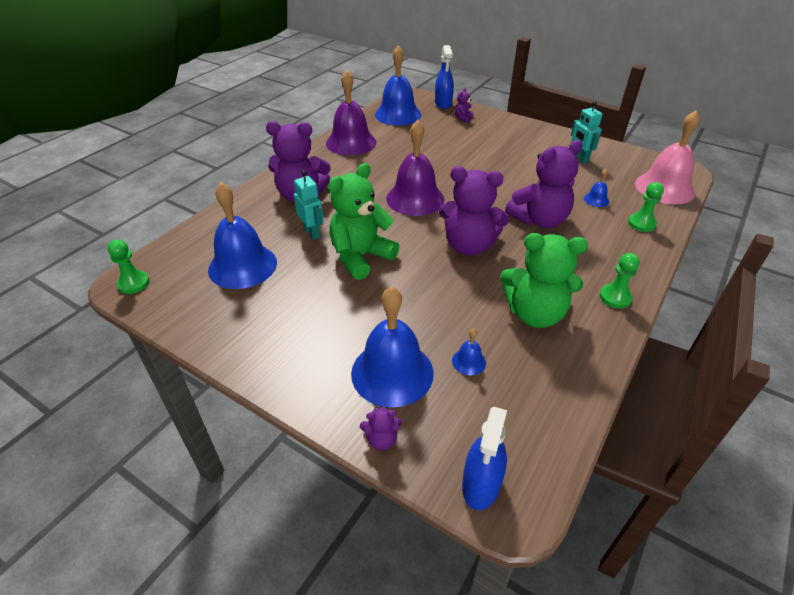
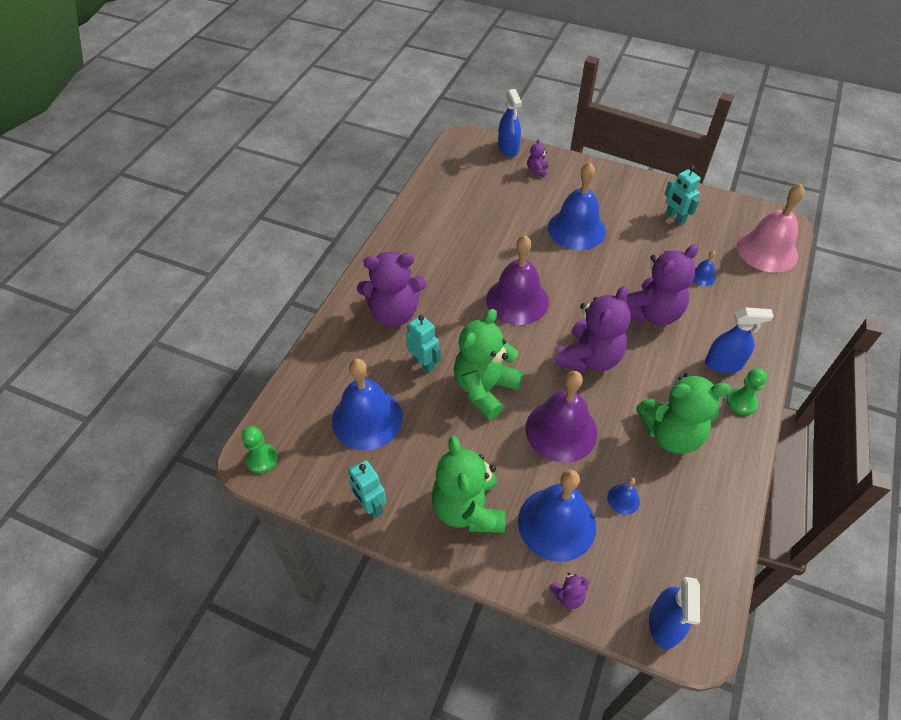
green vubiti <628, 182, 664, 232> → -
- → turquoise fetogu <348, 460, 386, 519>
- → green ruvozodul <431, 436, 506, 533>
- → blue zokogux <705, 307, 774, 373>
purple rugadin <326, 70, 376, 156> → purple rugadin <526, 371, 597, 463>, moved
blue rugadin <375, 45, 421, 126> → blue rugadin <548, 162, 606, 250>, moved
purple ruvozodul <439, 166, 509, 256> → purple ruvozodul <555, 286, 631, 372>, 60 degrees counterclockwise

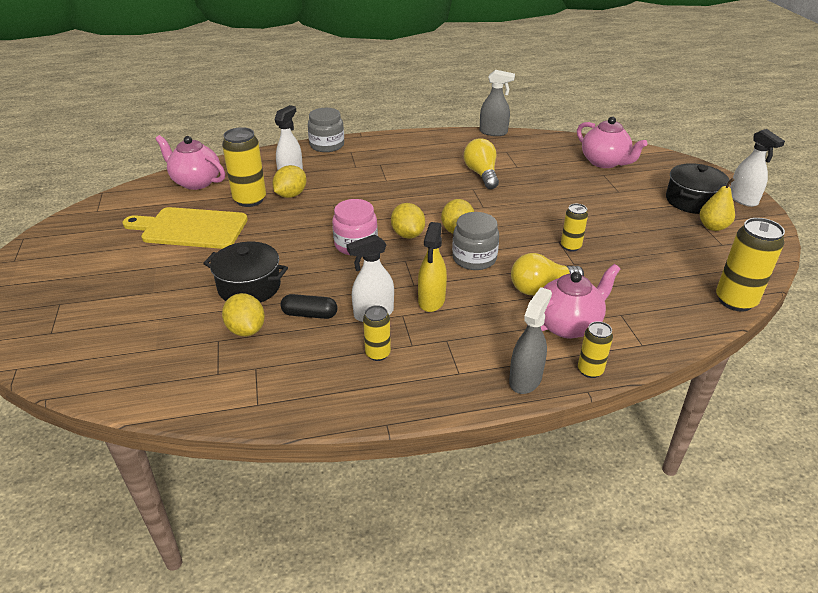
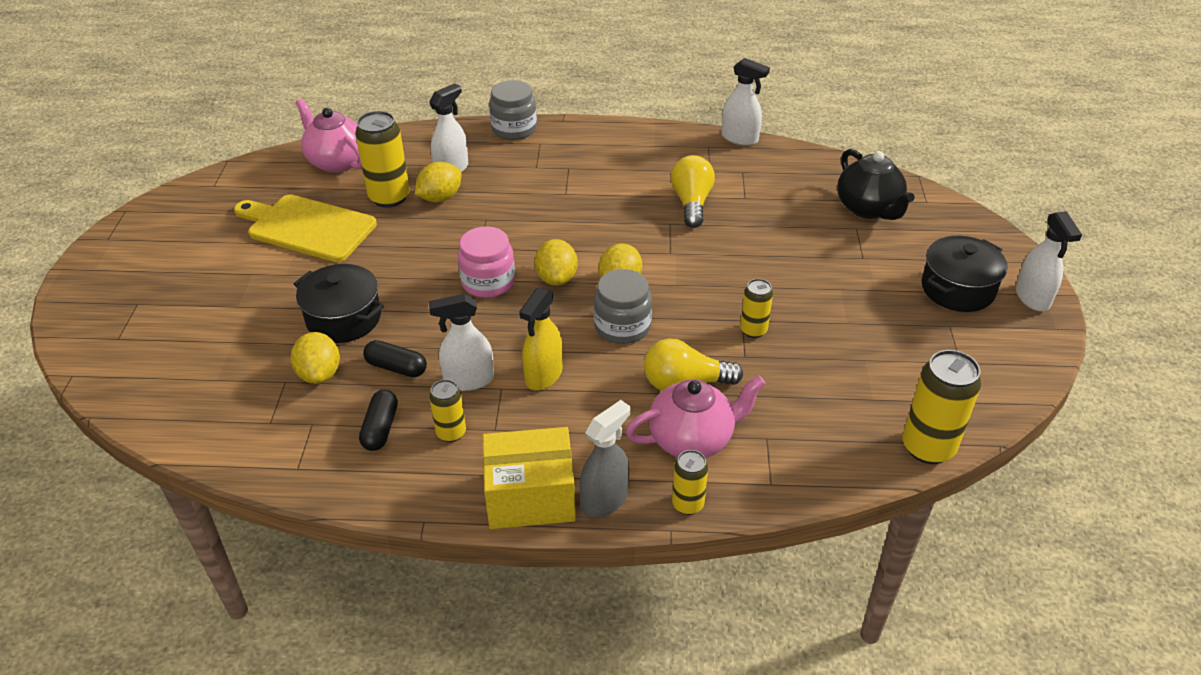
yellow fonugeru <700, 178, 735, 231> → -
- → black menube <359, 390, 398, 451>
- → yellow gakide <482, 427, 576, 529>
grey zokogux <480, 70, 515, 136> → white zokogux <721, 58, 770, 146>
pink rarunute <577, 117, 648, 168> → black rarunute <837, 149, 915, 220>

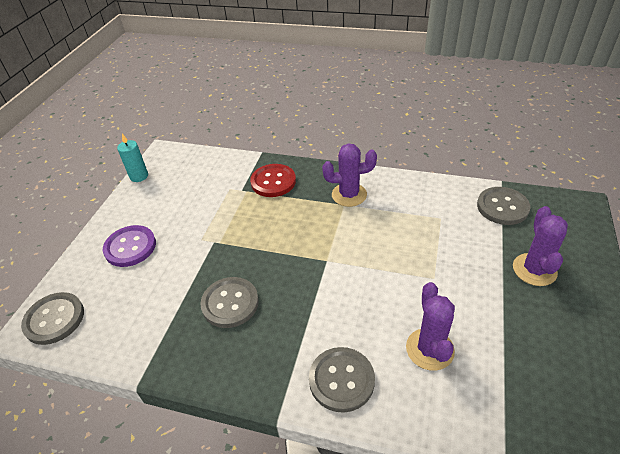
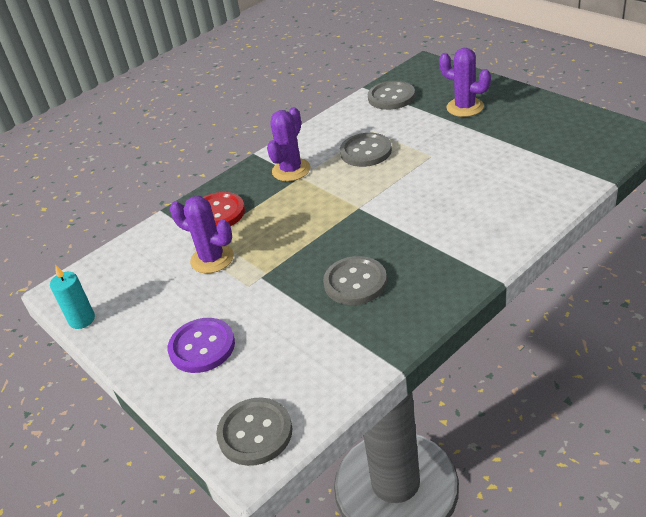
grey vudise <309, 347, 375, 413> → grey vudise <340, 133, 392, 167>, moved
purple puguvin <406, 282, 455, 371> → purple puguvin <170, 196, 234, 274>, moved

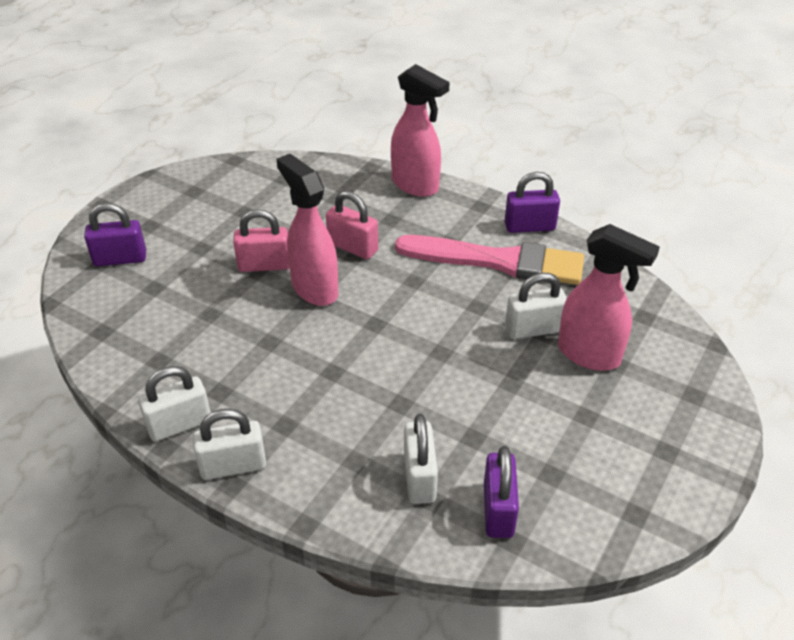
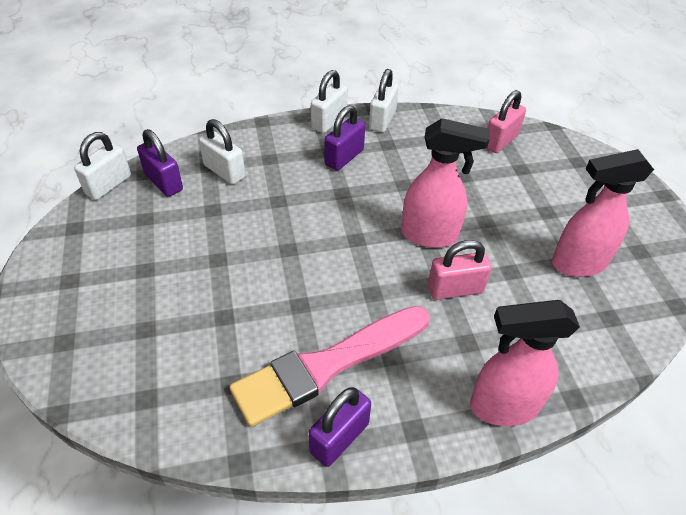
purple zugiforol <84, 203, 146, 267> → purple zugiforol <324, 105, 365, 171>, moved
pink zugiforol <233, 209, 289, 272> → pink zugiforol <486, 90, 526, 153>, moved
white zugiforol <505, 273, 567, 339> → white zugiforol <74, 132, 131, 200>, moved
pink zokogux <558, 224, 660, 371> → pink zokogux <552, 149, 654, 277>, moved

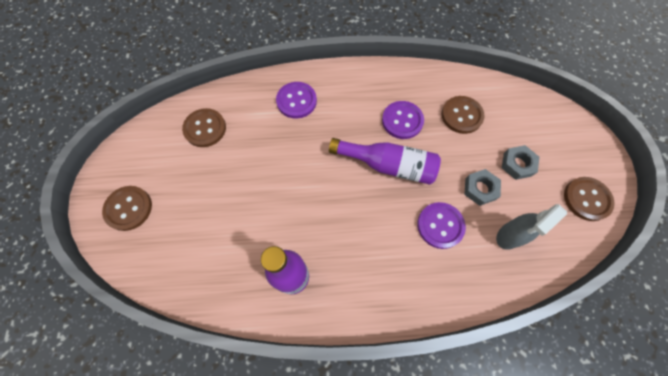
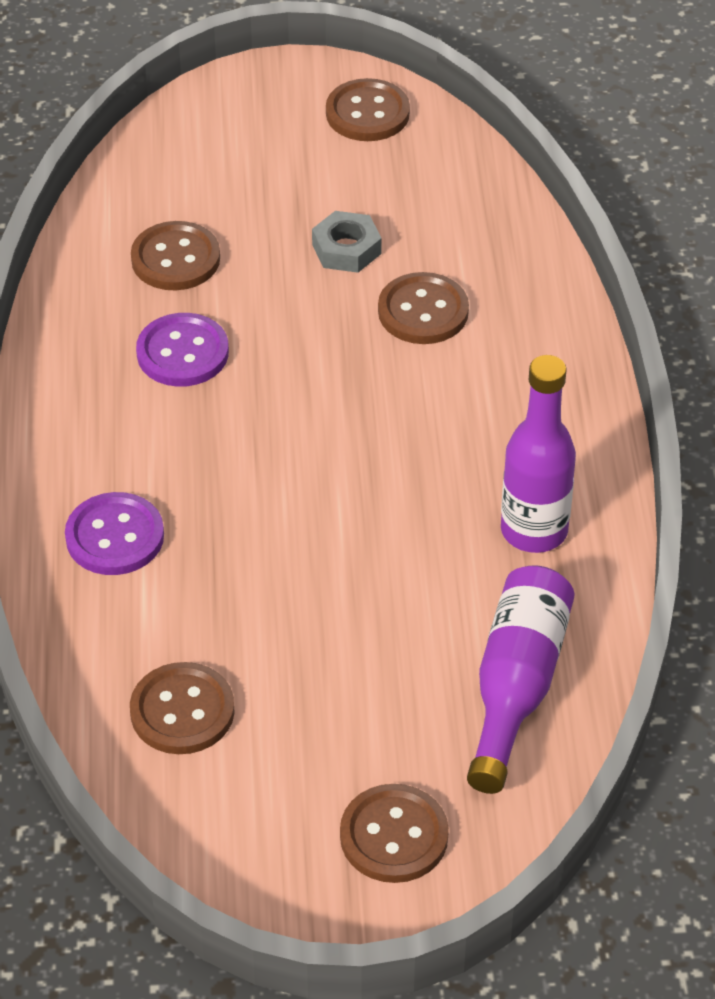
grey zokogux <496, 204, 567, 250> → -
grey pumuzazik <502, 145, 540, 180> → -
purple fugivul <329, 138, 441, 185> → purple fugivul <467, 565, 574, 794>, moved
purple vudise <417, 202, 466, 249> → brown vudise <378, 272, 469, 344>

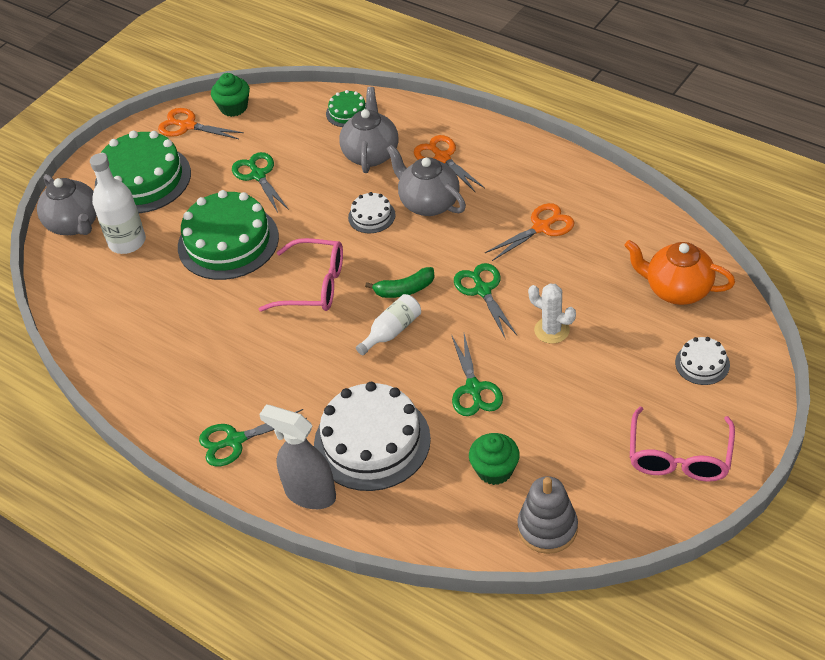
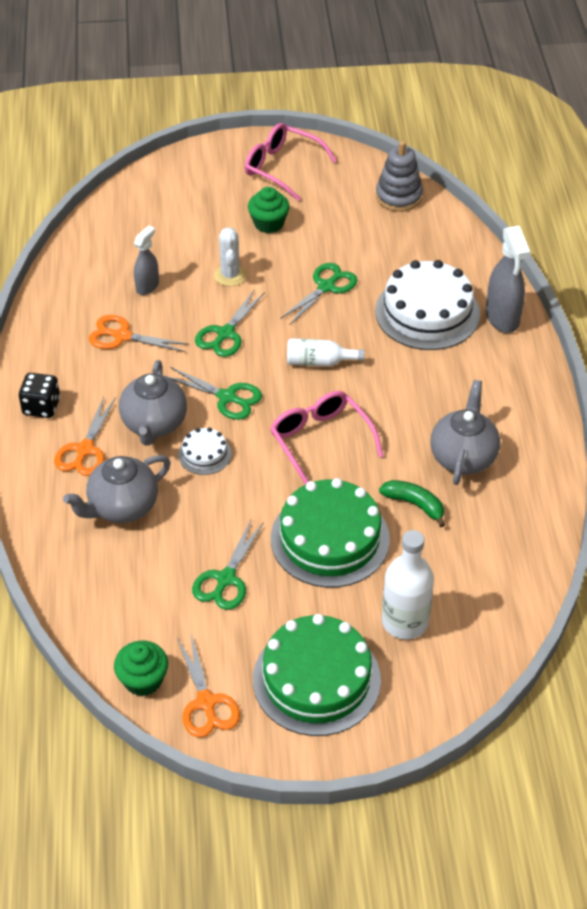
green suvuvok <326, 90, 366, 127> → -
orange rarunute <624, 240, 735, 305> → -
white suvuvok <675, 337, 730, 385> → -
- → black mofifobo <19, 373, 60, 418>
- → grey zokogux <134, 226, 159, 295>
grey rarunute <37, 174, 97, 235> → grey rarunute <430, 380, 500, 485>, moved
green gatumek <199, 409, 307, 466> → green gatumek <163, 367, 262, 420>, moved
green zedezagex <365, 267, 435, 298> → green zedezagex <379, 480, 445, 527>, moved
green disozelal <469, 433, 520, 485> → green disozelal <248, 187, 290, 233>, moved
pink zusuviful <630, 407, 735, 482> → pink zusuviful <245, 123, 337, 201>, 120 degrees counterclockwise

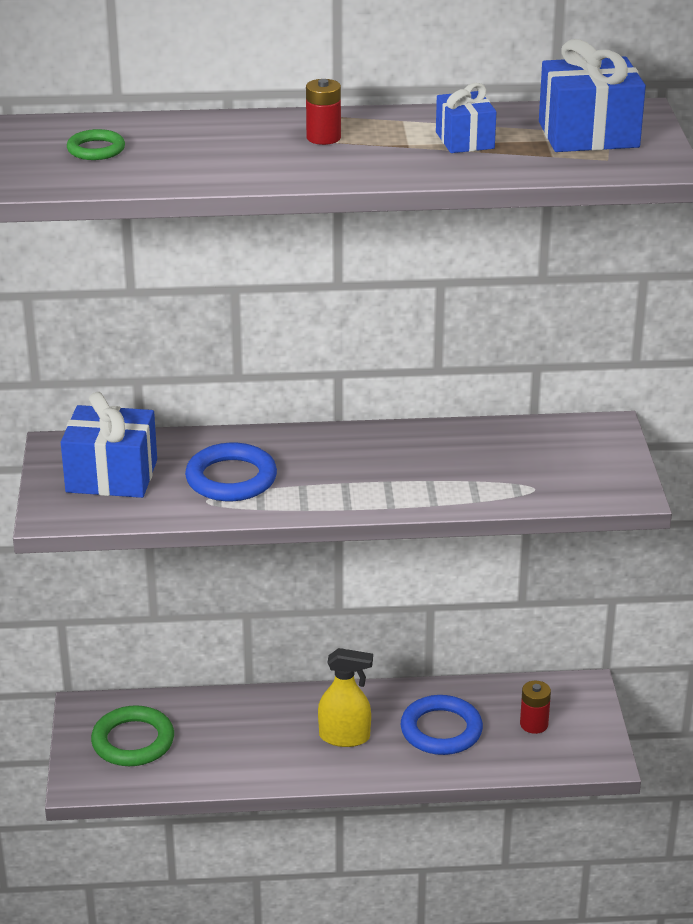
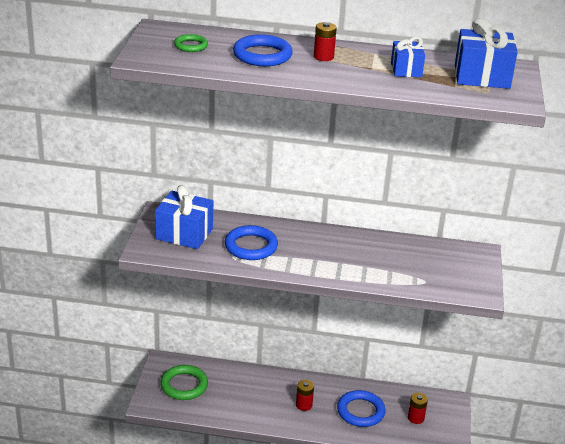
- → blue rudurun <233, 34, 293, 66>
yellow zokogux <318, 648, 373, 747> → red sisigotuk <296, 380, 314, 411>

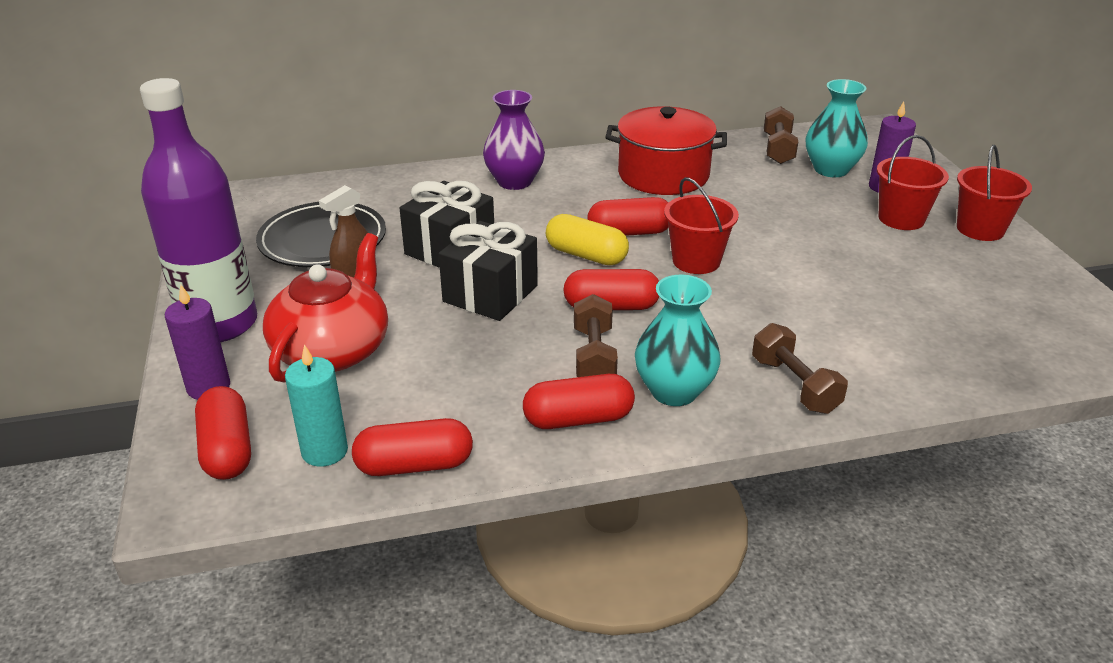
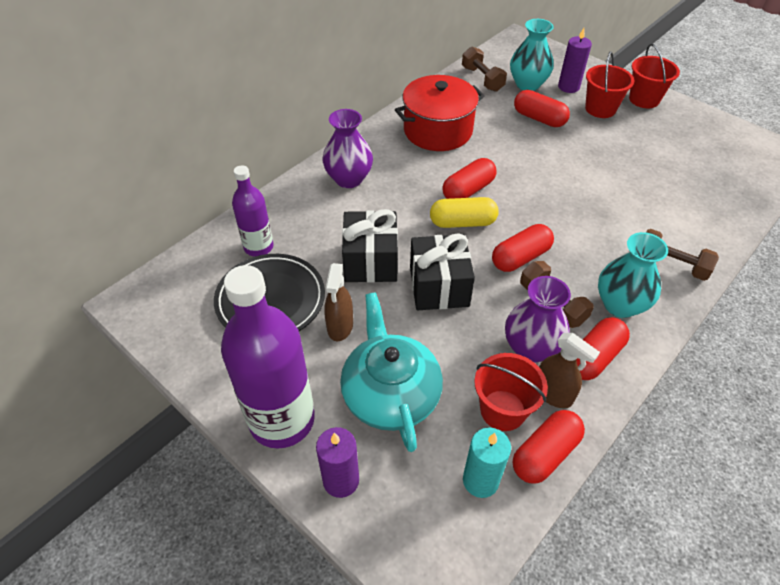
- → purple fugivul <232, 165, 274, 257>
- → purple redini <505, 276, 571, 363>
- → brown zokogux <539, 333, 600, 409>
red menube <195, 386, 251, 480> → red menube <514, 90, 570, 127>, moved
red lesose <664, 177, 739, 274> → red lesose <474, 353, 548, 431>, moved
red rarunute <263, 233, 388, 383> → turquoise rarunute <340, 293, 443, 452>

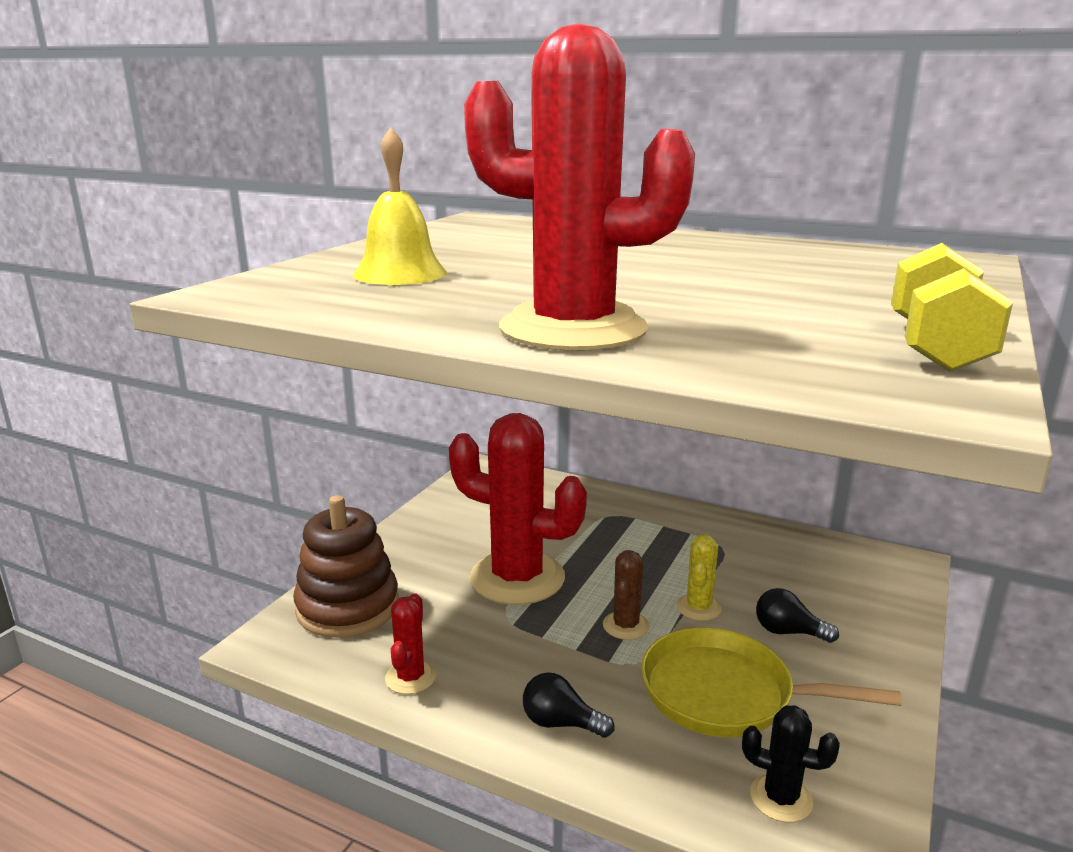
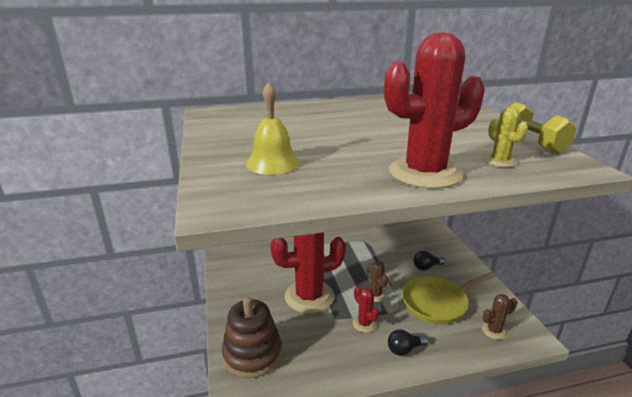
red puguvin <385, 593, 436, 694> → red puguvin <353, 286, 379, 333>, moved
yellow puguvin <676, 534, 722, 621> → yellow puguvin <484, 107, 528, 167>, moved
black puguvin <742, 705, 840, 822> → brown puguvin <482, 294, 517, 340>

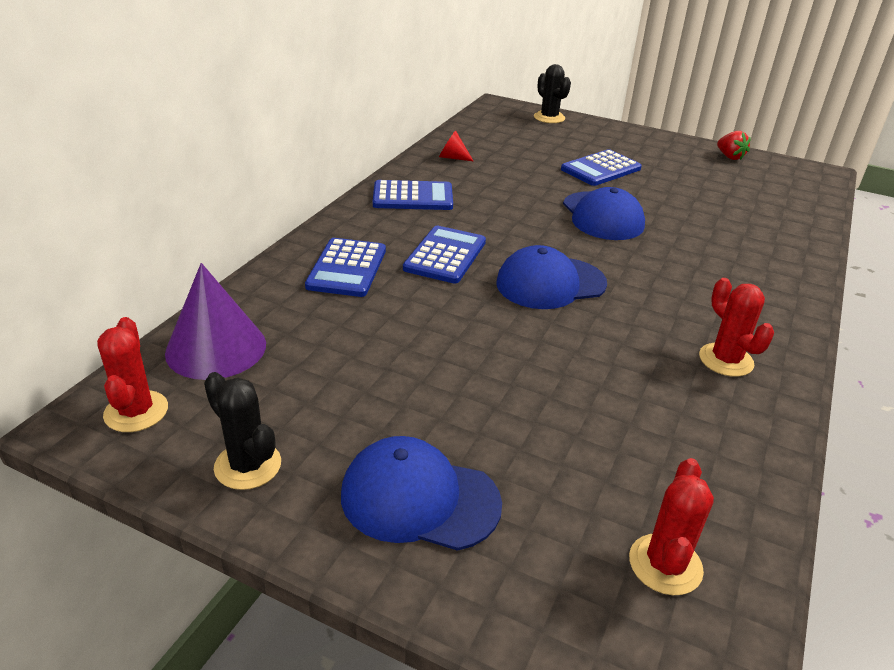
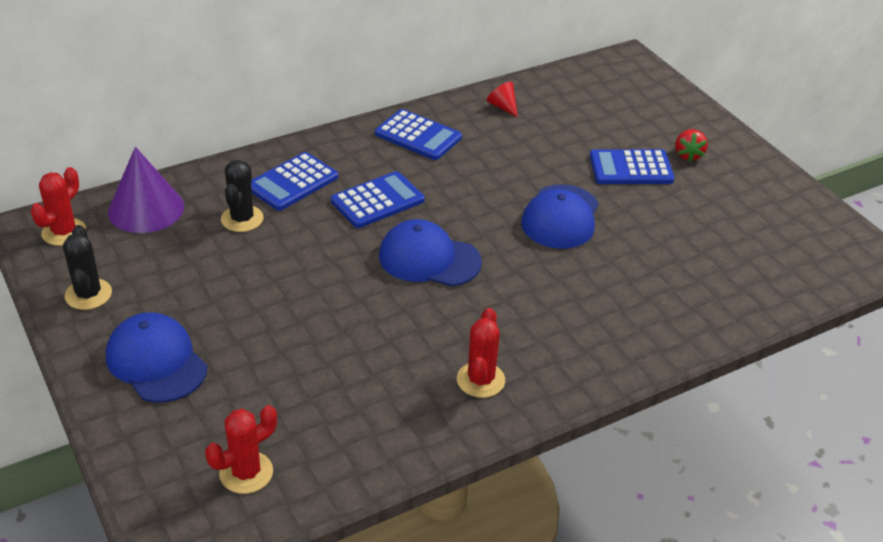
black puguvin <534, 64, 571, 123> → black puguvin <221, 160, 264, 232>, moved
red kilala <717, 131, 751, 160> → red kilala <675, 129, 708, 162>, moved

